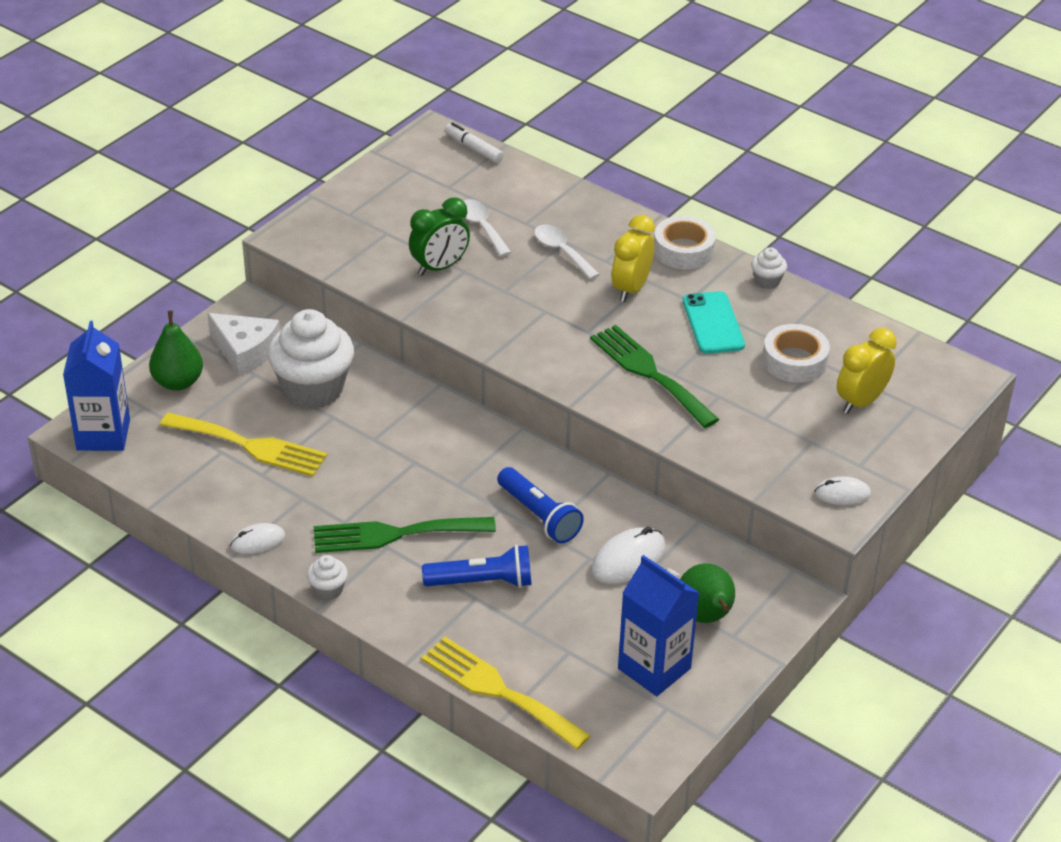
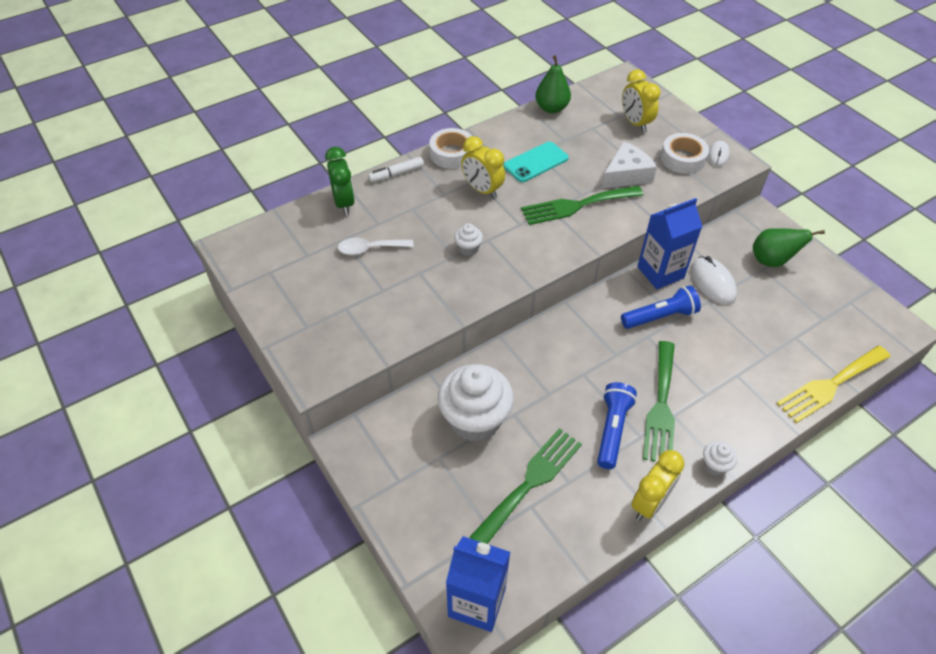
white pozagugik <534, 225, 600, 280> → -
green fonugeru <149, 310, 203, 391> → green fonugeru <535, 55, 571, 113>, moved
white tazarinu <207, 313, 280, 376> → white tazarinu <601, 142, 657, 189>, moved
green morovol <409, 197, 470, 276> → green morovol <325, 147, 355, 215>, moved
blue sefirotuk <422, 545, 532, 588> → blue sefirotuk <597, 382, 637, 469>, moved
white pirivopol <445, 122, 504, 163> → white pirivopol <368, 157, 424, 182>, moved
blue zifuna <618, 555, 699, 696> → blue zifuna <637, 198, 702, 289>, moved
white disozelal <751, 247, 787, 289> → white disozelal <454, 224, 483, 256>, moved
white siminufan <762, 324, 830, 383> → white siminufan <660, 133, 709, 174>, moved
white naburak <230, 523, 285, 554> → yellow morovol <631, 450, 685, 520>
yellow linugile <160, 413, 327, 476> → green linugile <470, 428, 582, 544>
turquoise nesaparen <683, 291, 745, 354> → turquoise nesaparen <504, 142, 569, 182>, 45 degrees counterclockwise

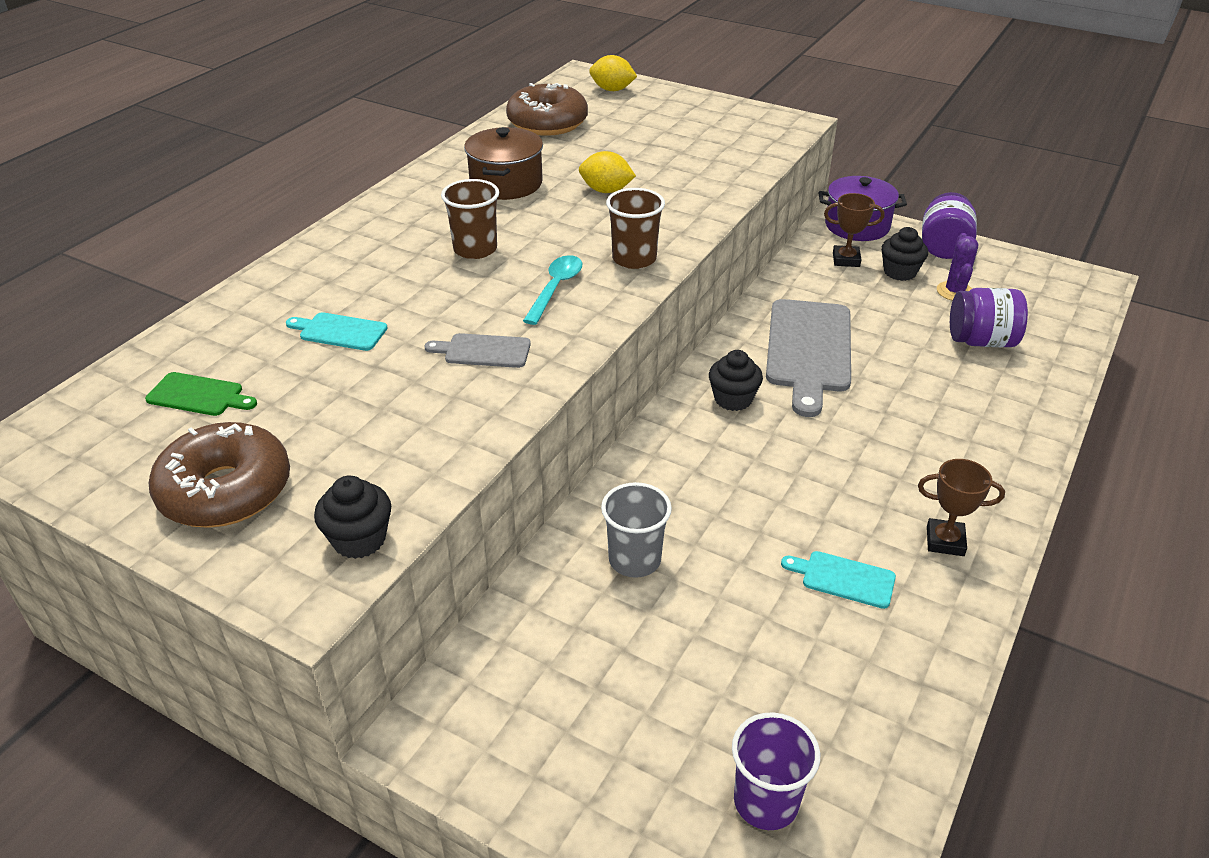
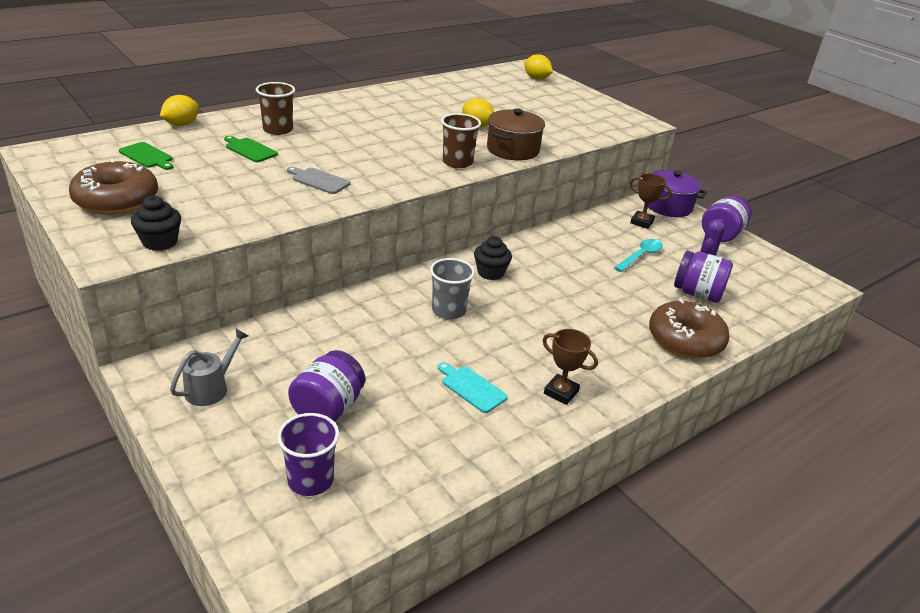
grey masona <766, 299, 851, 417> → -
black disozelal <881, 227, 928, 281> → -
- → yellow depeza <160, 95, 199, 126>
- → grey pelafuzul <170, 329, 249, 406>
- → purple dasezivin <288, 350, 365, 422>
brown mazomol <441, 179, 499, 259> → brown mazomol <256, 82, 295, 135>, moved
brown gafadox <464, 127, 543, 200> → brown gafadox <487, 108, 545, 160>, moved
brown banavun <506, 83, 588, 136> → brown banavun <649, 299, 730, 359>, moved
turquoise pozagugik <523, 255, 582, 325> → turquoise pozagugik <614, 239, 663, 272>, moved
grey mazomol <601, 482, 672, 578> → grey mazomol <430, 258, 475, 319>, moved
turquoise masona <286, 312, 388, 351> → green masona <224, 136, 278, 162>

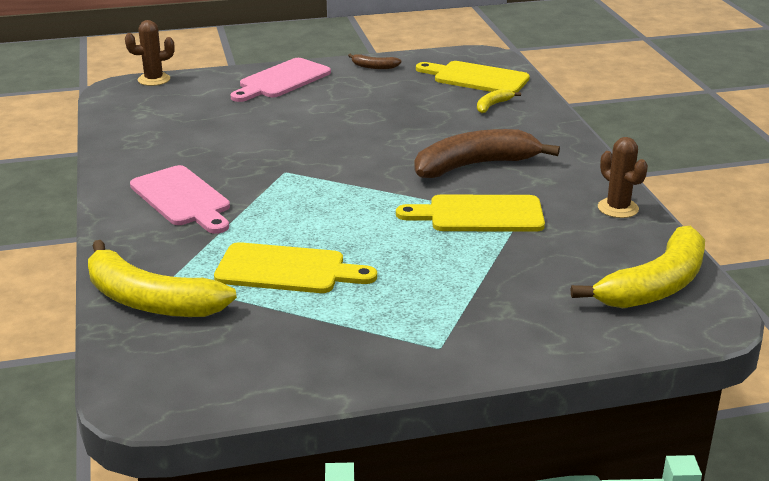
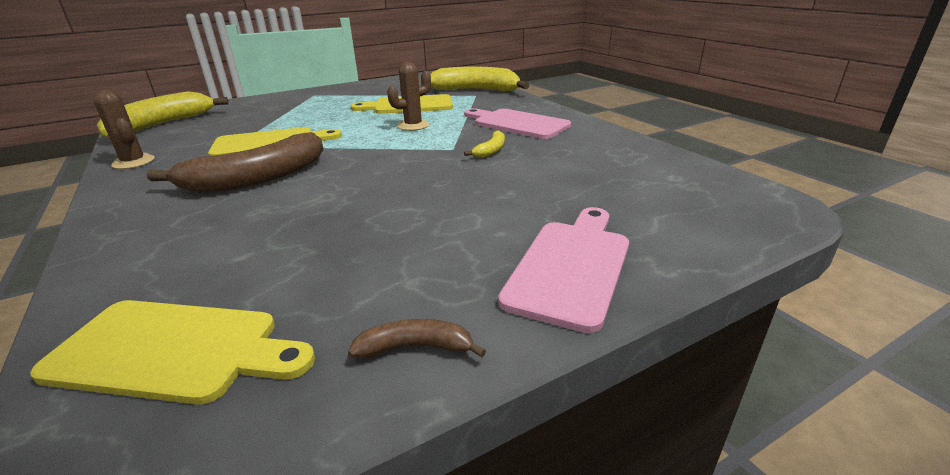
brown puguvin <125, 20, 175, 86> → brown puguvin <387, 62, 431, 131>, moved
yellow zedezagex <477, 89, 521, 113> → yellow zedezagex <464, 131, 505, 158>, moved

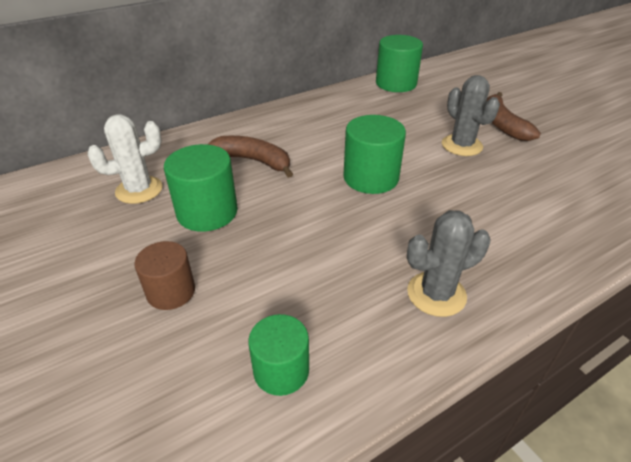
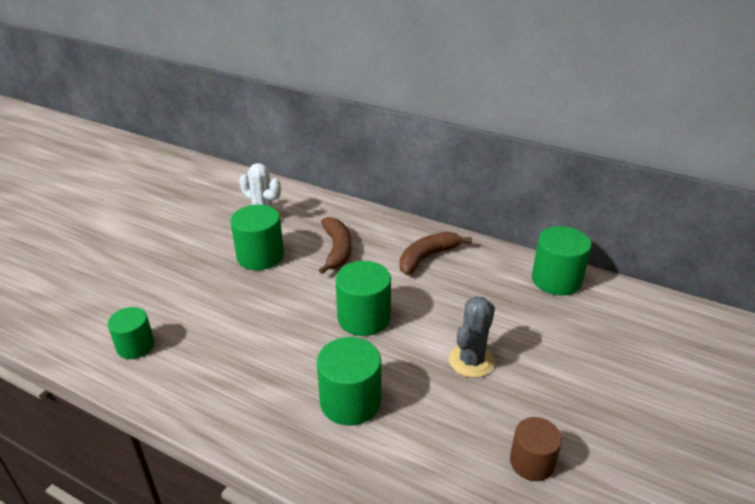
grey puguvin <407, 210, 490, 317> → -
- → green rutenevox <317, 337, 381, 426>
brown rutenevox <134, 241, 195, 310> → brown rutenevox <510, 417, 562, 481>, moved
brown zedezagex <486, 92, 541, 141> → brown zedezagex <400, 232, 472, 275>, moved

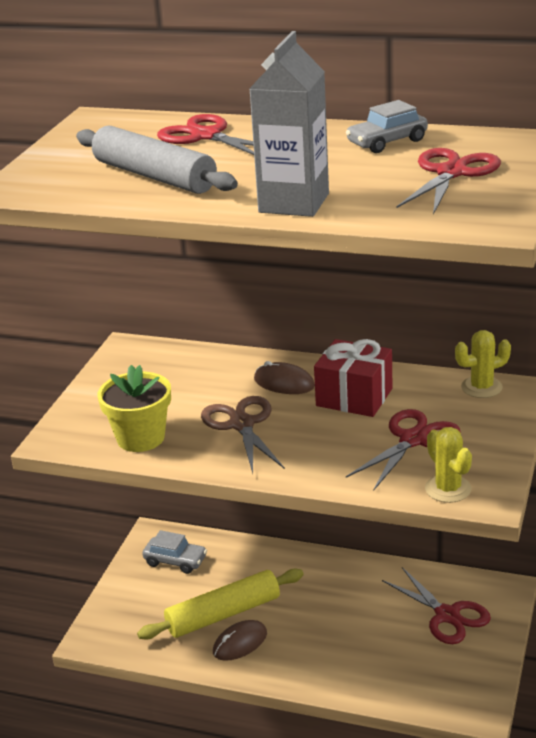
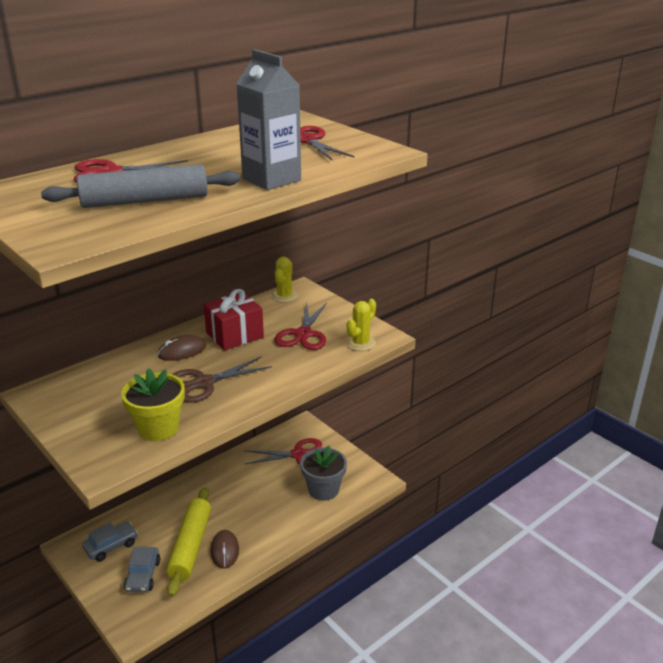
- → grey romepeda <300, 446, 347, 501>
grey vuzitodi <346, 100, 428, 153> → grey vuzitodi <124, 547, 160, 593>, moved
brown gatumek <201, 396, 285, 474> → brown gatumek <172, 356, 272, 403>, 45 degrees counterclockwise
red gatumek <346, 409, 461, 490> → red gatumek <275, 302, 327, 350>, 150 degrees counterclockwise
yellow puguvin <425, 427, 472, 503> → yellow puguvin <346, 299, 376, 351>, 60 degrees counterclockwise

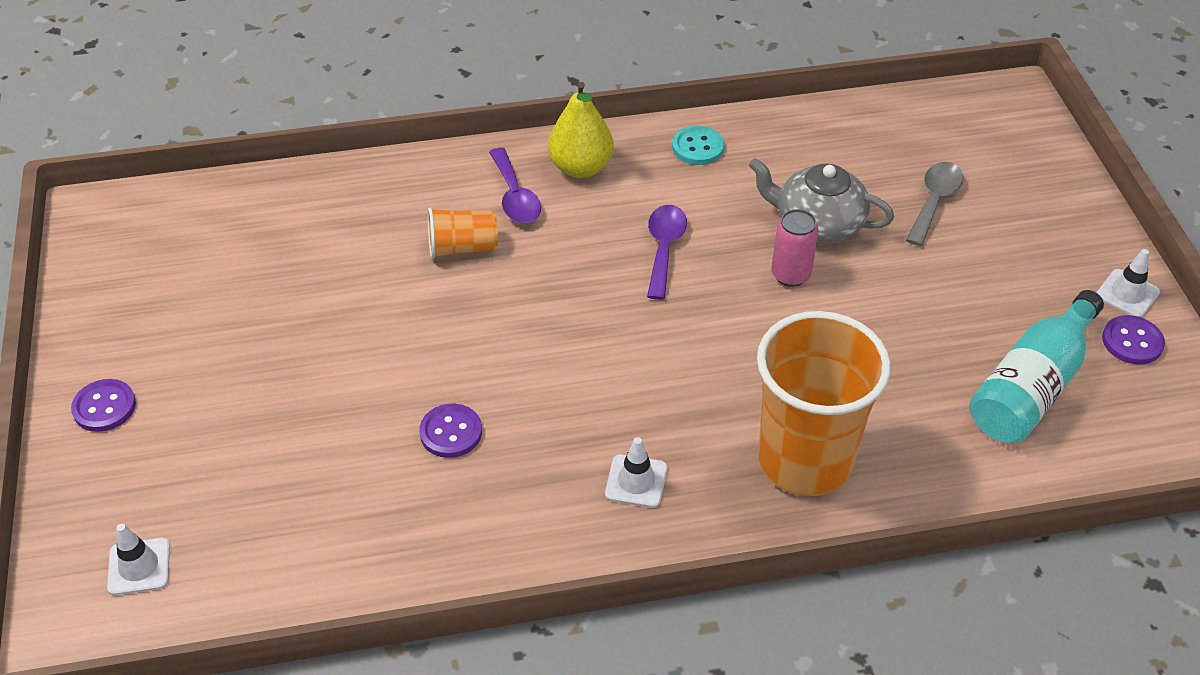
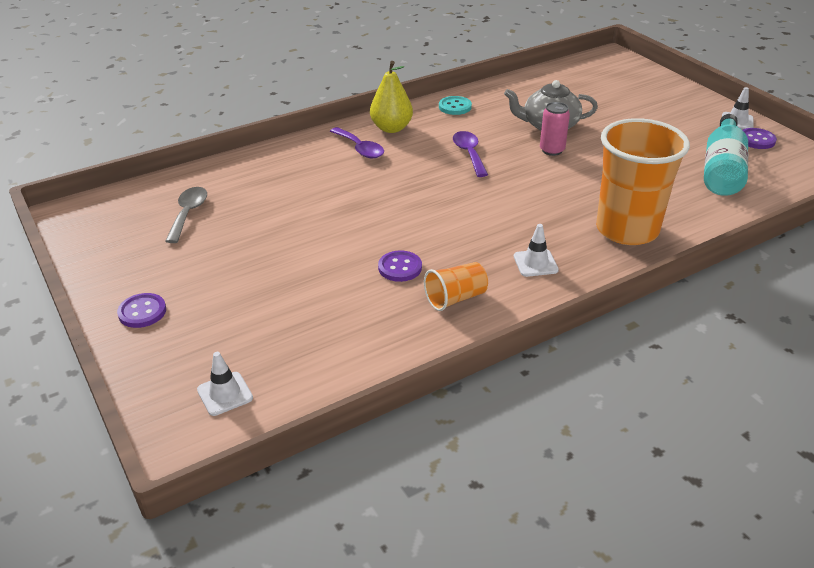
orange mazomol <428, 208, 498, 259> → orange mazomol <424, 262, 488, 311>, moved
grey pozagugik <906, 162, 964, 246> → grey pozagugik <165, 187, 207, 243>, moved

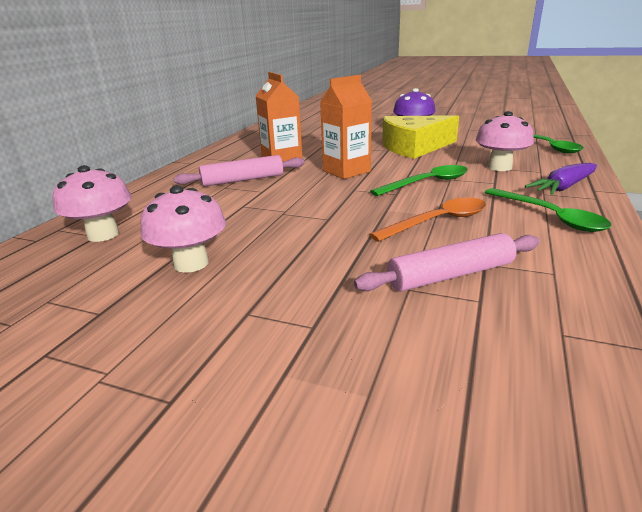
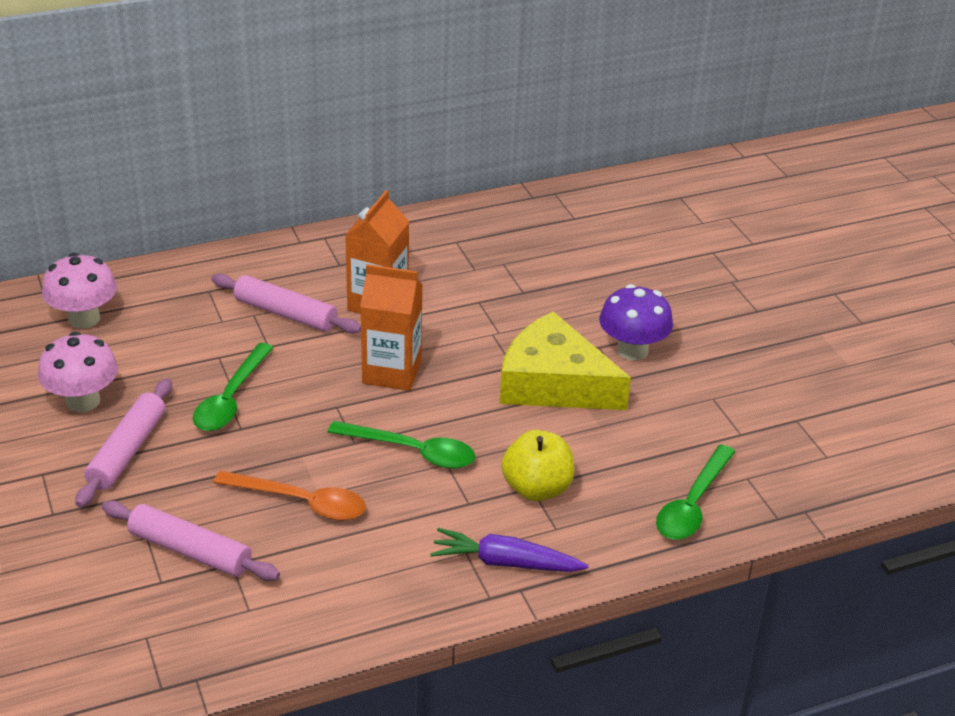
- → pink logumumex <75, 379, 172, 508>
green pozagugik <484, 188, 612, 232> → green pozagugik <193, 343, 274, 431>, moved
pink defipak <476, 111, 534, 171> → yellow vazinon <501, 430, 574, 501>

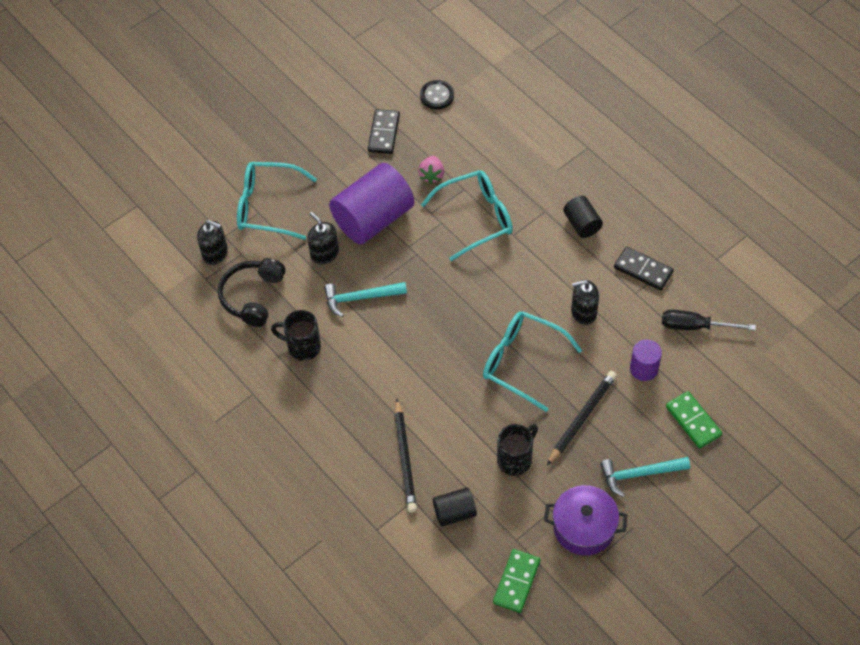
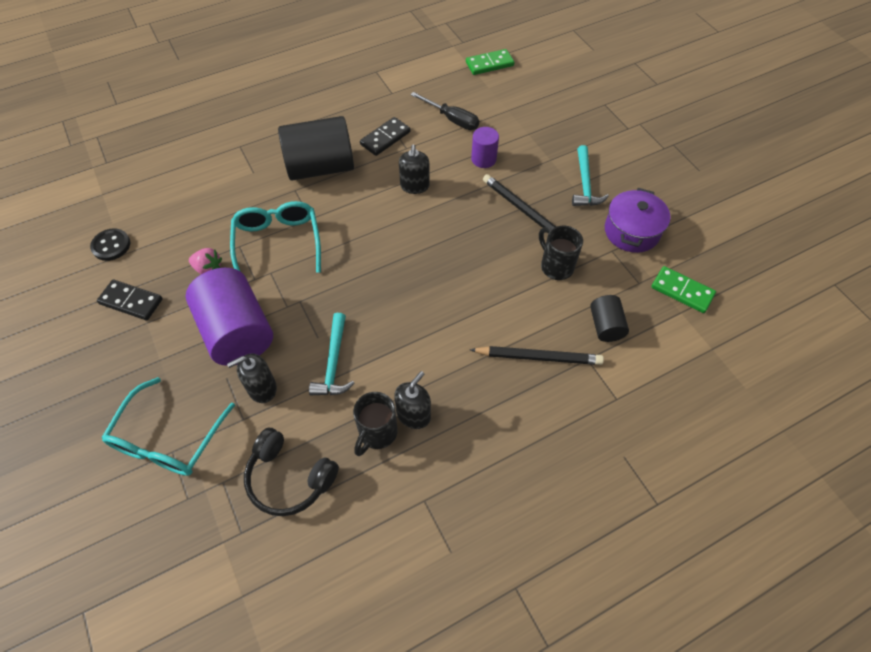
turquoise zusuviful <483, 311, 582, 412> → -
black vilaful <197, 220, 228, 265> → black vilaful <394, 371, 431, 429>, moved
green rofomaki <666, 391, 722, 449> → green rofomaki <466, 49, 515, 75>, moved
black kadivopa <662, 309, 756, 330> → black kadivopa <410, 92, 479, 130>, 75 degrees counterclockwise
black rutenevox <563, 196, 603, 238> → black rutenevox <278, 116, 354, 180>, x2.01

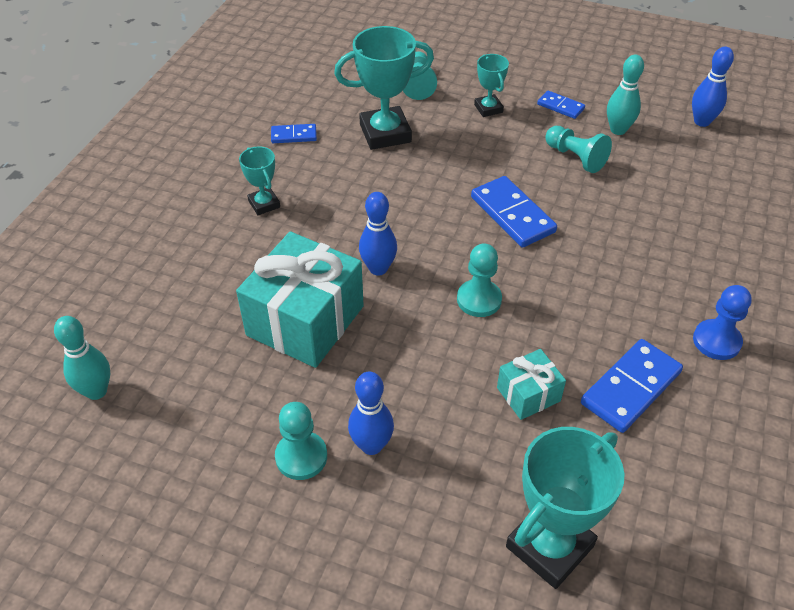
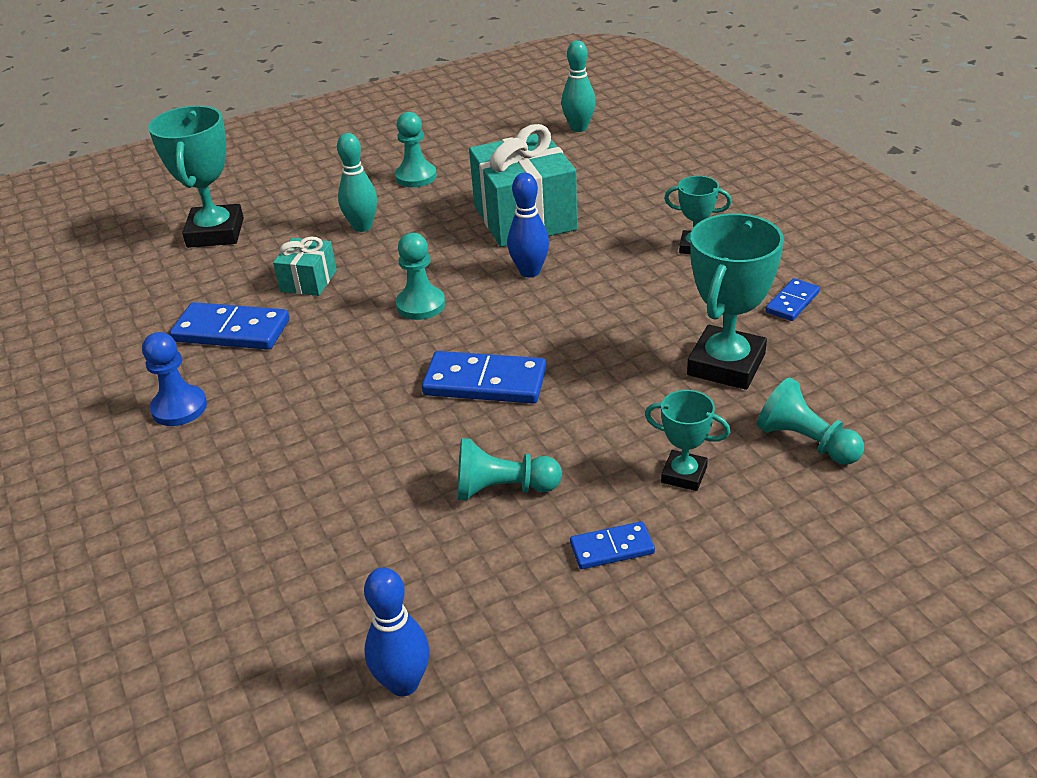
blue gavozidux <348, 372, 394, 455> → -
turquoise gavozidux <607, 55, 644, 135> → turquoise gavozidux <337, 133, 377, 232>, moved
blue rofomaki <581, 339, 683, 433> → blue rofomaki <170, 302, 289, 350>, 75 degrees counterclockwise

